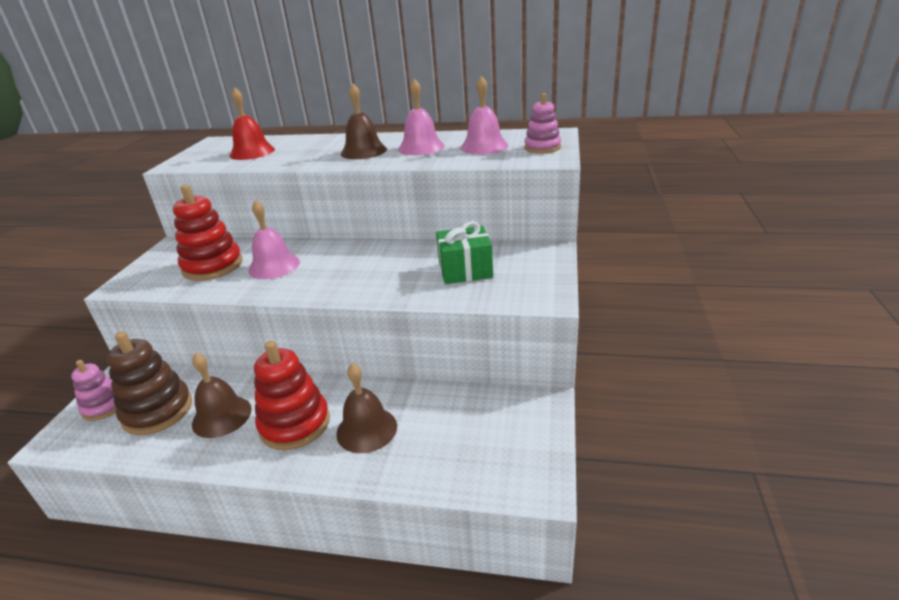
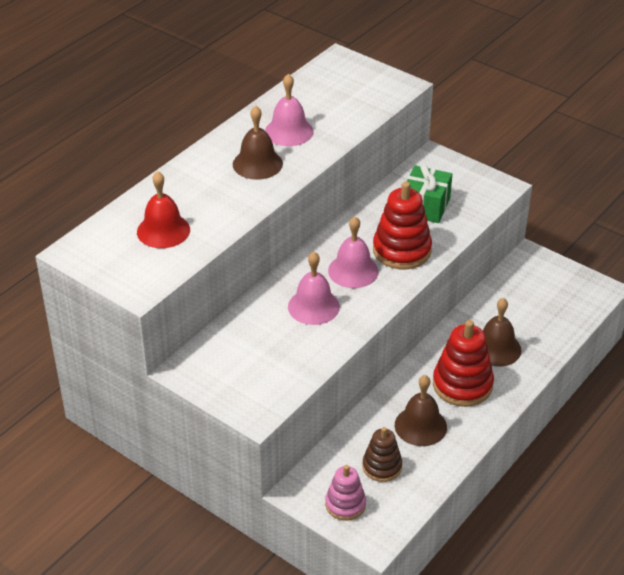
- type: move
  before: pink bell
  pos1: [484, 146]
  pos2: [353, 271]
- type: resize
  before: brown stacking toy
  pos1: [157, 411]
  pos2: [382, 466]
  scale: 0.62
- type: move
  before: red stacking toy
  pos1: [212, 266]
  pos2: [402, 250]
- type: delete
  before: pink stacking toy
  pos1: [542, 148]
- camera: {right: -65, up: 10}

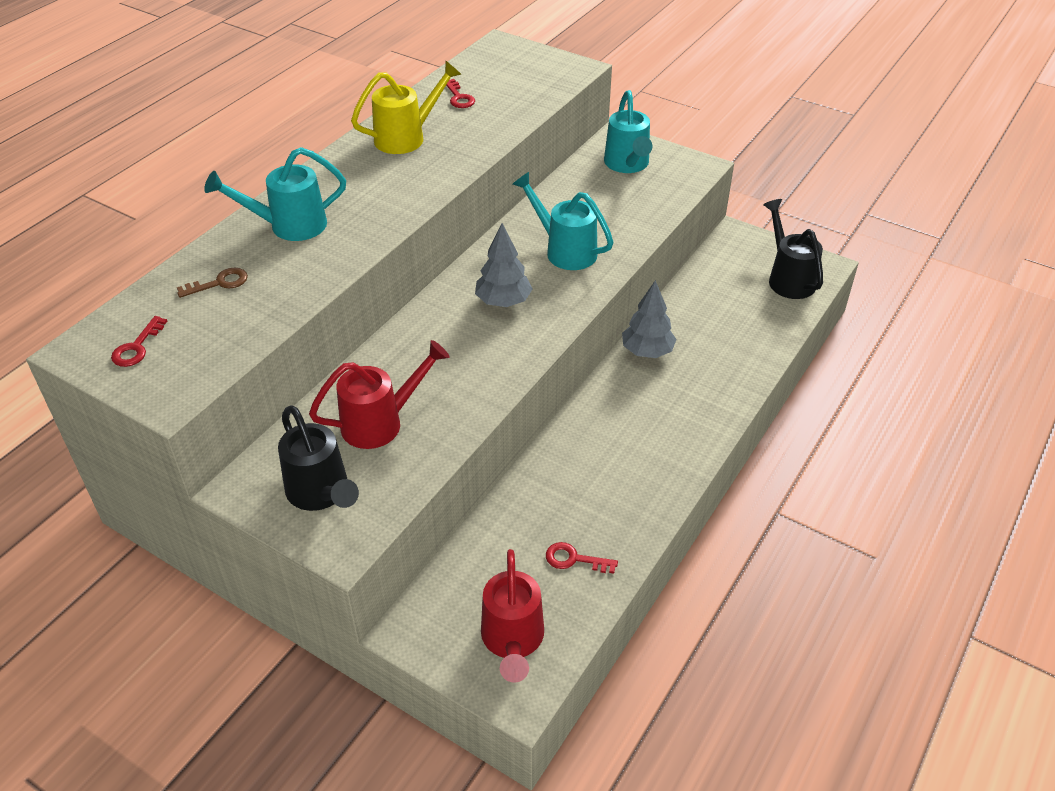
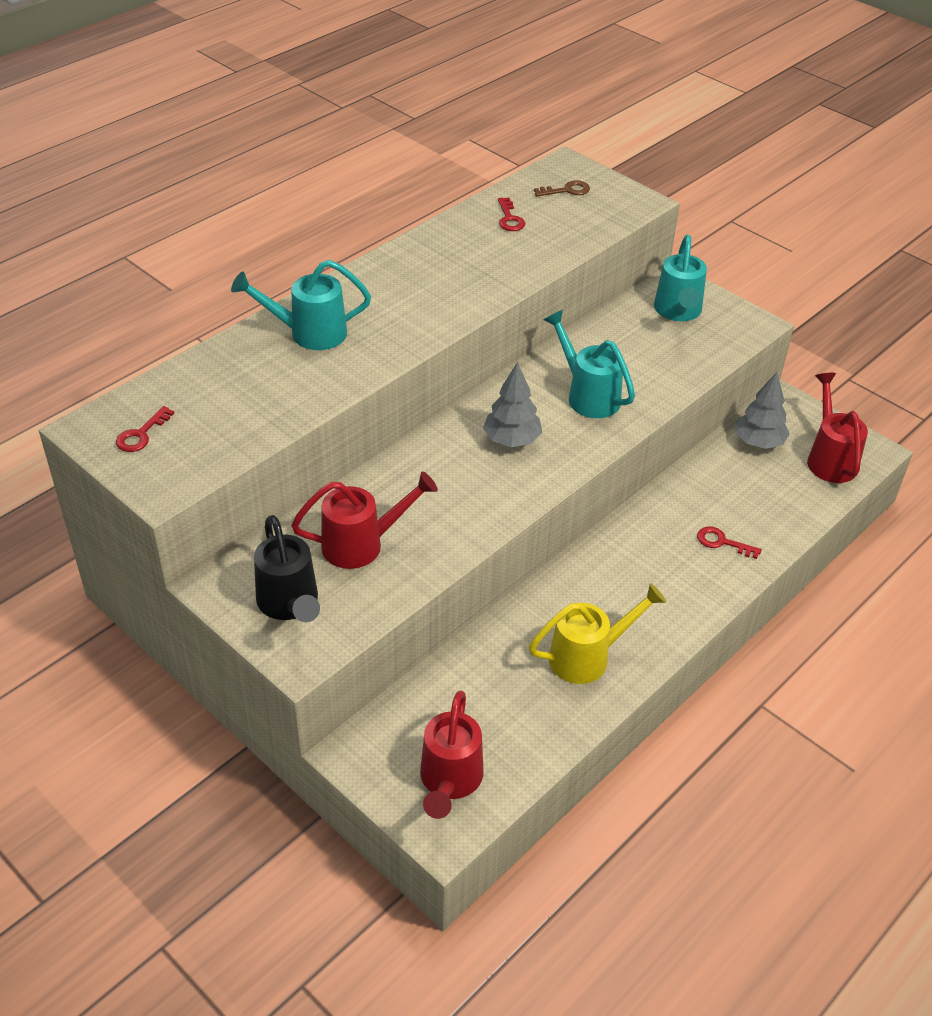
- type: move
  before: yellow watering can
  pos1: [406, 137]
  pos2: [587, 657]
- type: move
  before: brown key
  pos1: [219, 283]
  pos2: [567, 190]
- type: move
  before: red key
  pos1: [574, 559]
  pos2: [722, 542]
- type: move
  before: grey tree
  pos1: [647, 351]
  pos2: [758, 442]
- type: recolor
  before: black watering can
  after: red watering can
  pos1: [788, 278]
  pos2: [829, 458]
- camera: {right: 10, up: 0}

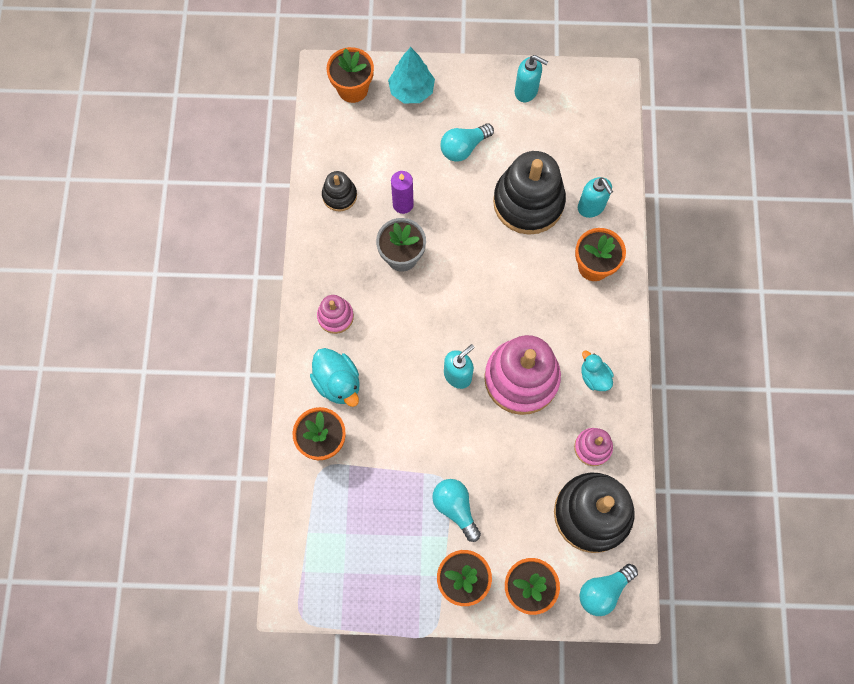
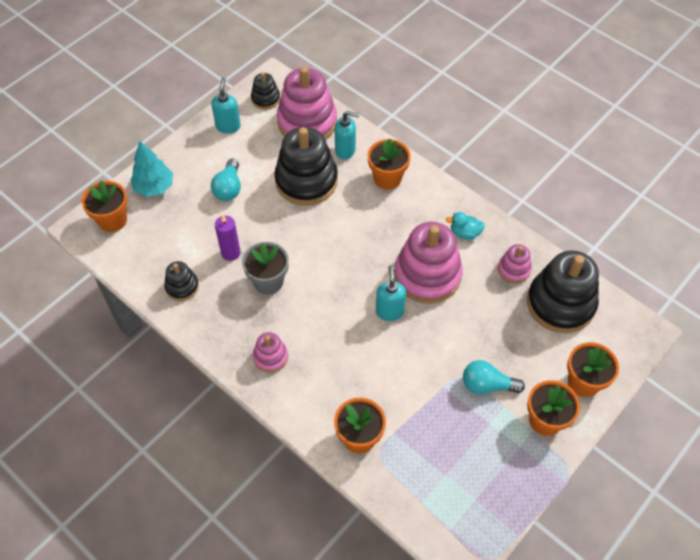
- type: rotate
  before: turquoise soap dispenser
  pos1: [526, 91]
  pos2: [228, 126]
  turn: -60
- type: insert
  after: black stacking toy
  pos2: [265, 99]
- type: insert
  after: pink stacking toy
  pos2: [307, 122]
- type: delete
  before: turquoise duck
  pos1: [338, 383]
- type: delete
  before: turquoise light bulb
  pos1: [603, 591]
- camera: {right: -50, up: -15}

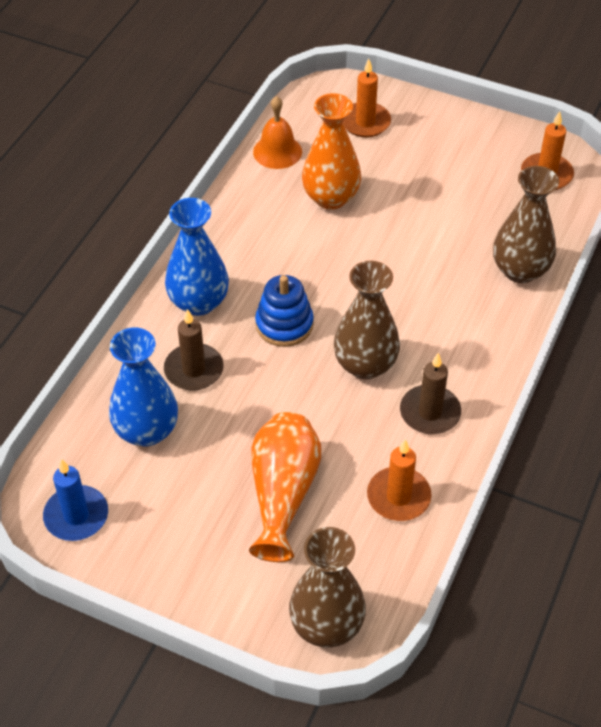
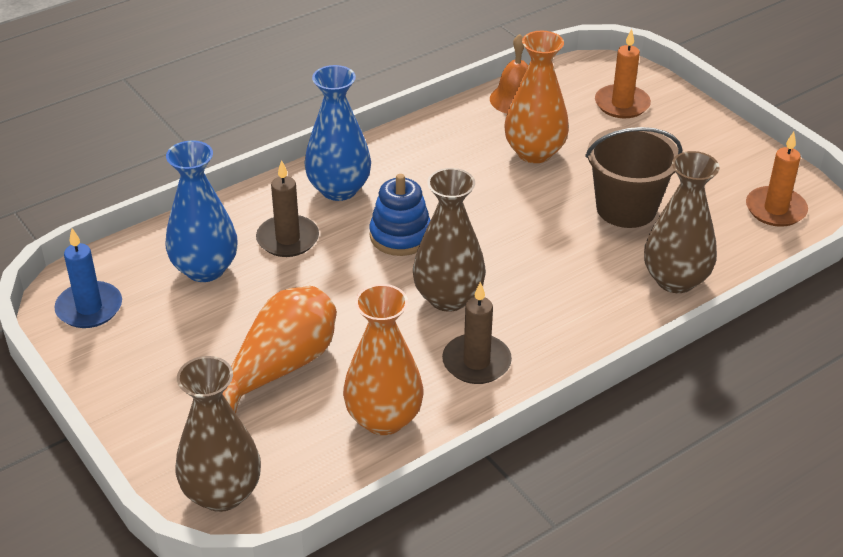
- type: replace
  before: orange candle
  after: orange vase
  pos1: [398, 496]
  pos2: [383, 418]
- type: insert
  after: brown bucket
  pos2: [626, 208]
- camera: {right: 30, up: -10}

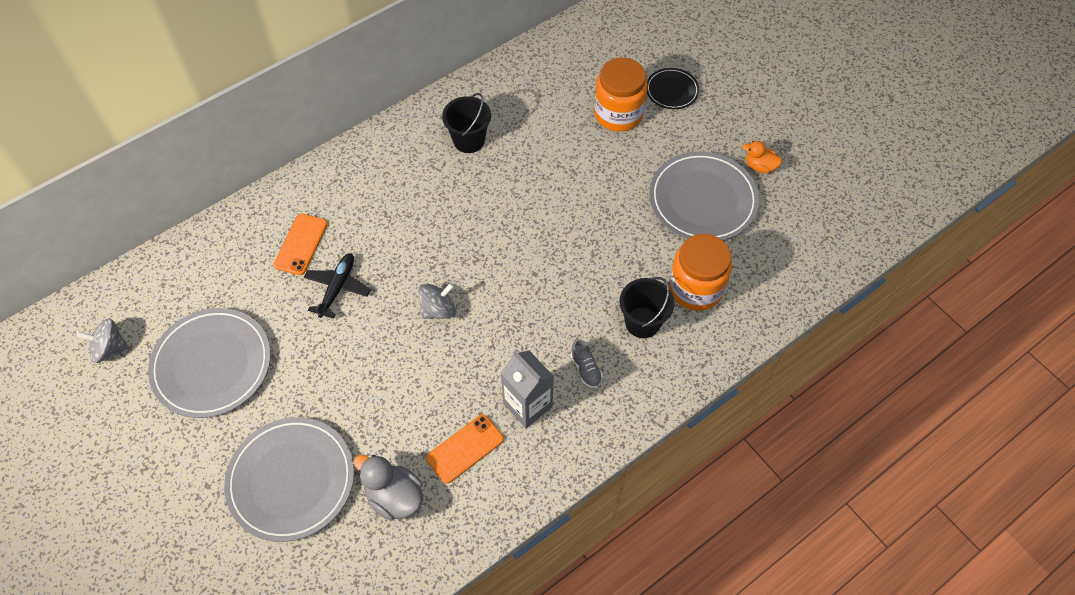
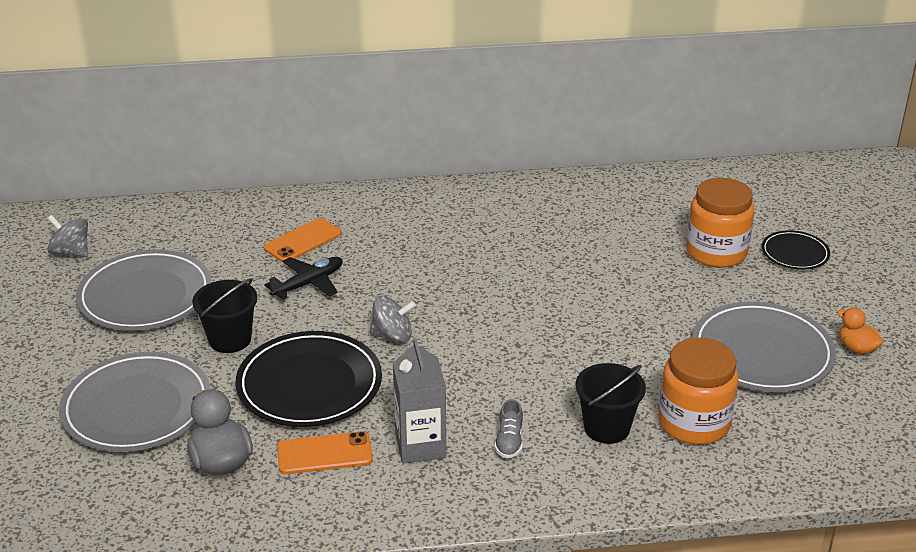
- type: move
  before: black bucket
  pos1: [469, 140]
  pos2: [230, 340]
- type: insert
  after: black plate
  pos2: [309, 384]
- camera: {right: 30, up: -25}

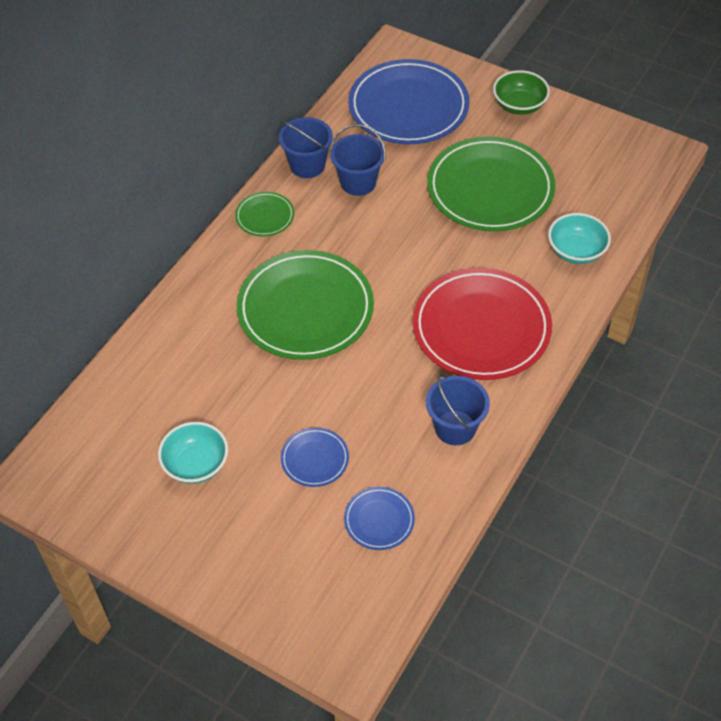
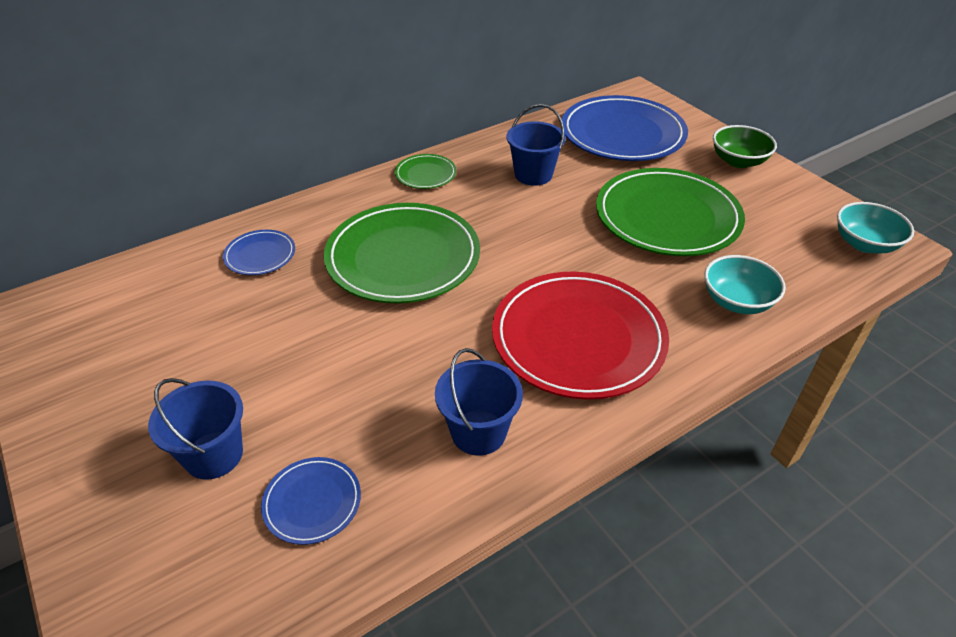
- type: move
  before: blue bucket
  pos1: [307, 165]
  pos2: [213, 455]
- type: move
  before: blue plate
  pos1: [315, 459]
  pos2: [260, 255]
- type: move
  before: turquoise bowl
  pos1: [196, 464]
  pos2: [865, 244]
- camera: {right: 25, up: -10}

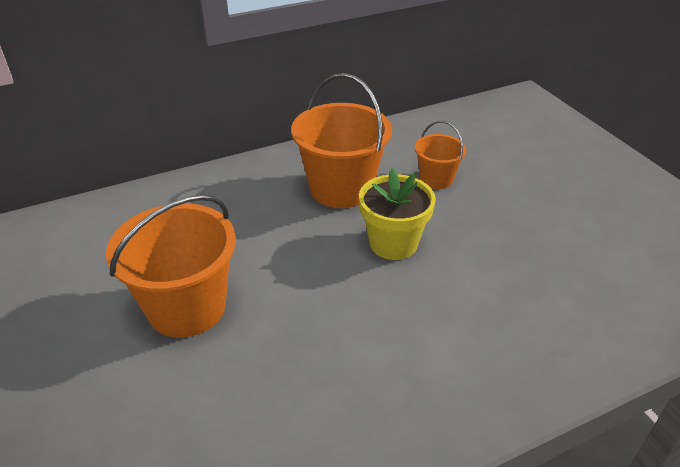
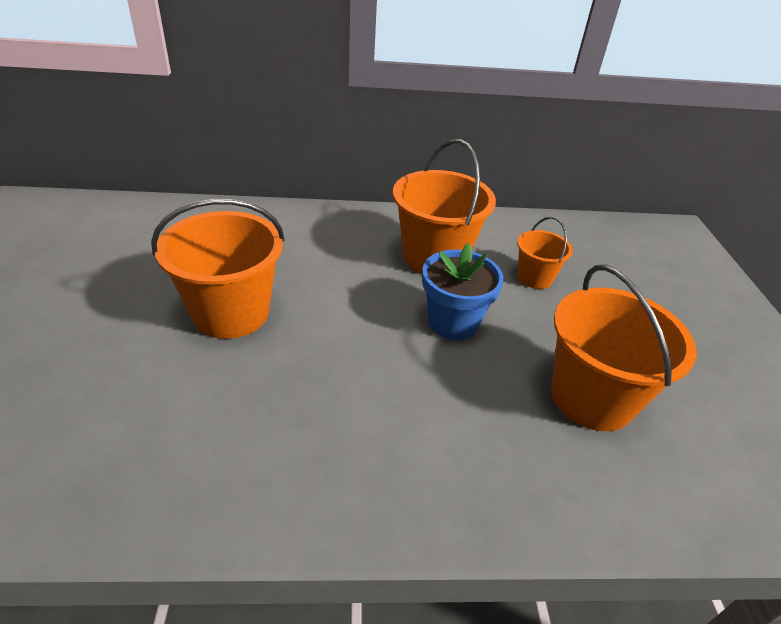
- type: recolor
  before: yellow flower pot
  after: blue flower pot
  pos1: [393, 243]
  pos2: [453, 322]
- type: insert
  after: orange bucket
  pos2: [592, 398]
- camera: {right: 20, up: 0}

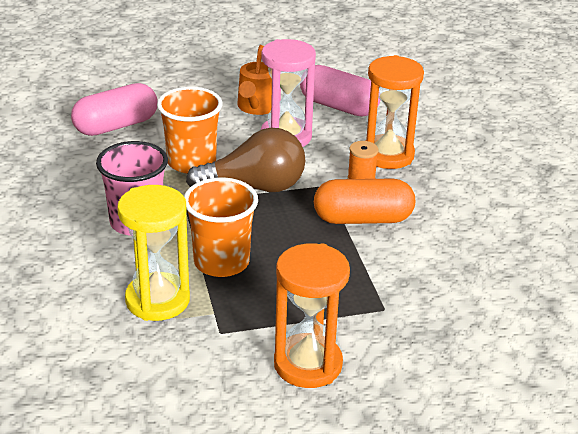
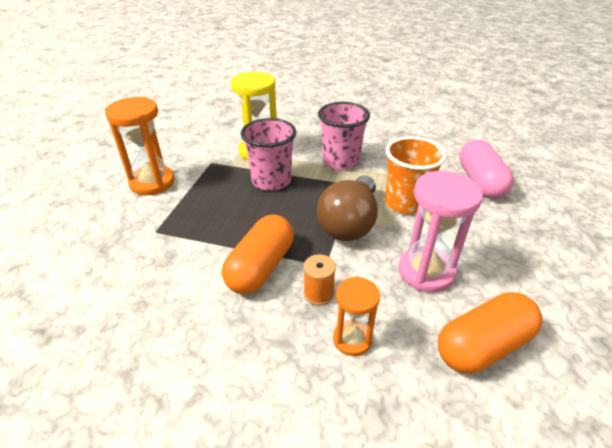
- type: recolor
  before: orange cup
  after: pink cup
  pos1: [221, 262]
  pos2: [271, 181]
- type: resize
  before: orange hourglass
  pos1: [387, 155]
  pos2: [352, 339]
  scale: 0.6
- type: recolor
  before: pink capsule
  after: orange capsule
  pos1: [338, 106]
  pos2: [483, 346]
- type: delete
  before: orange watering can
  pos1: [257, 107]
- camera: {right: 120, up: 5}

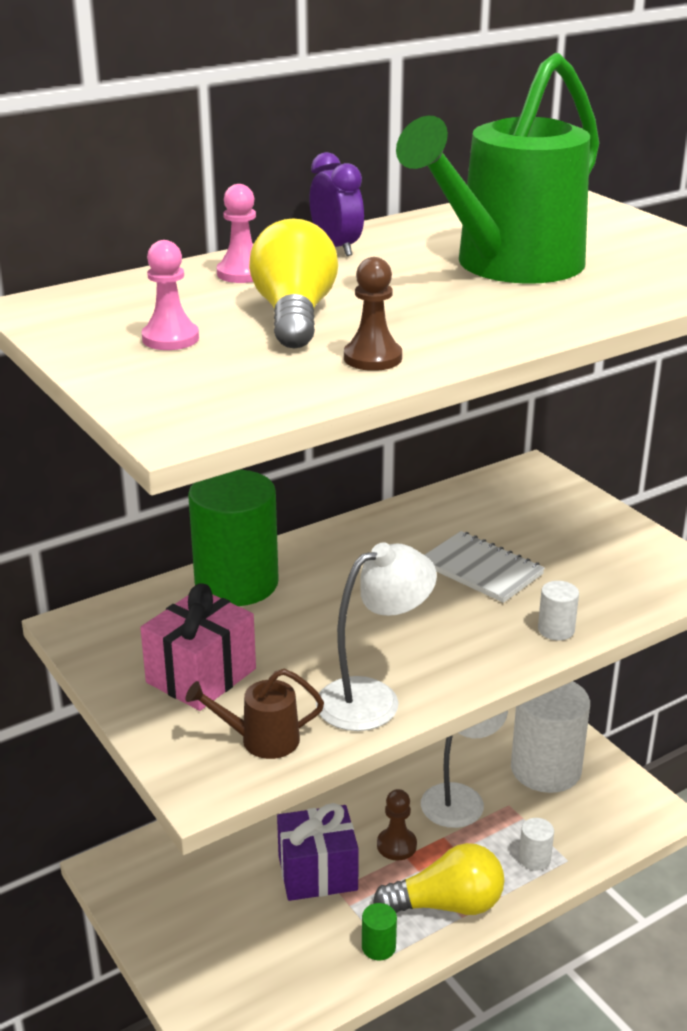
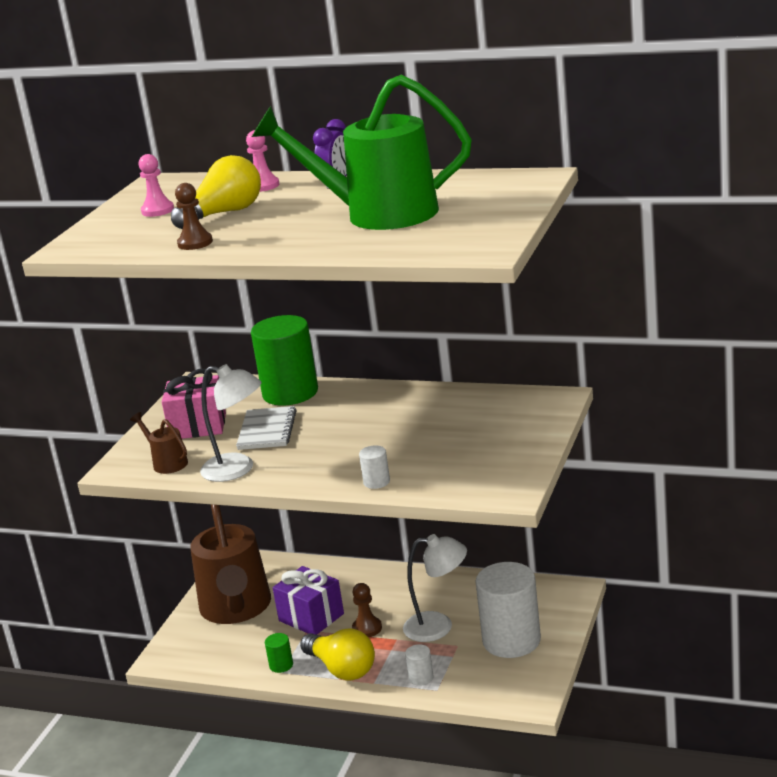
- type: insert
  after: brown watering can
  pos2: [236, 610]
- type: move
  before: white notebook
  pos1: [481, 569]
  pos2: [267, 430]
- camera: {right: 55, up: -5}

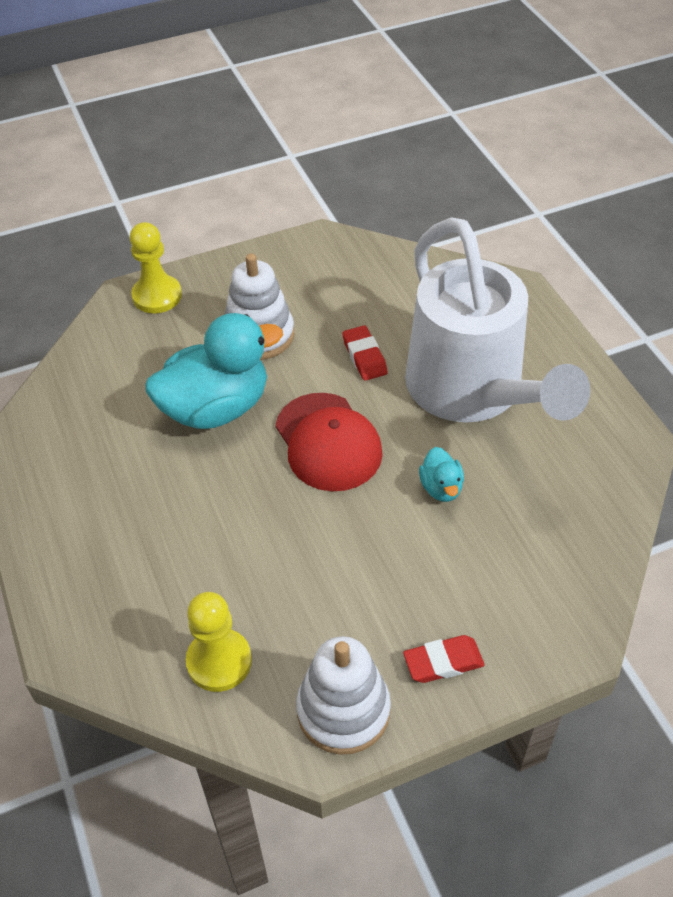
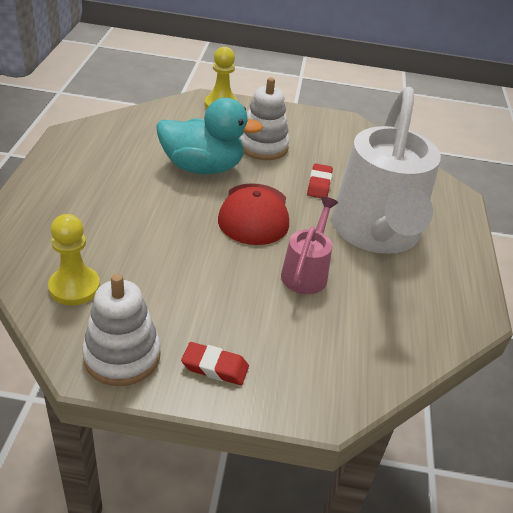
- type: replace
  before: turquoise duck
  after: pink watering can
  pos1: [441, 488]
  pos2: [306, 272]
- camera: {right: 25, up: -10}

